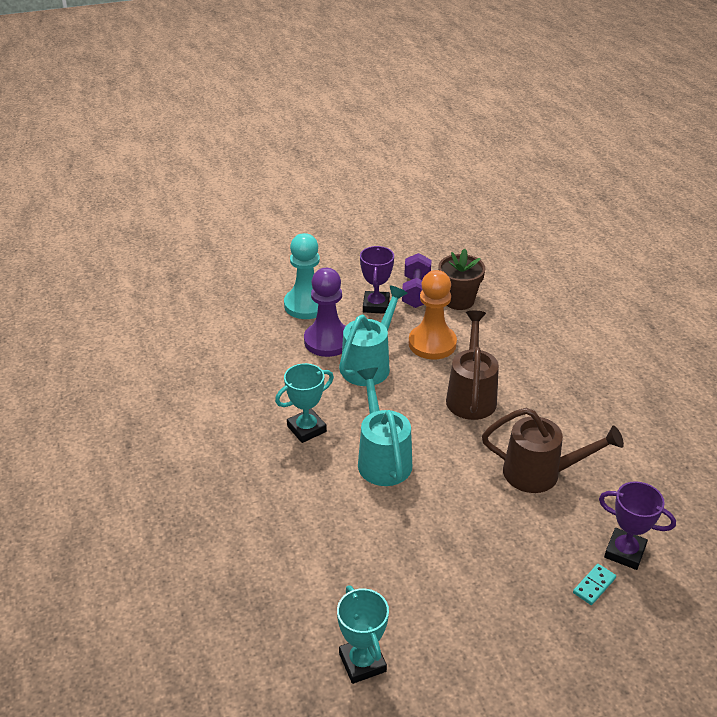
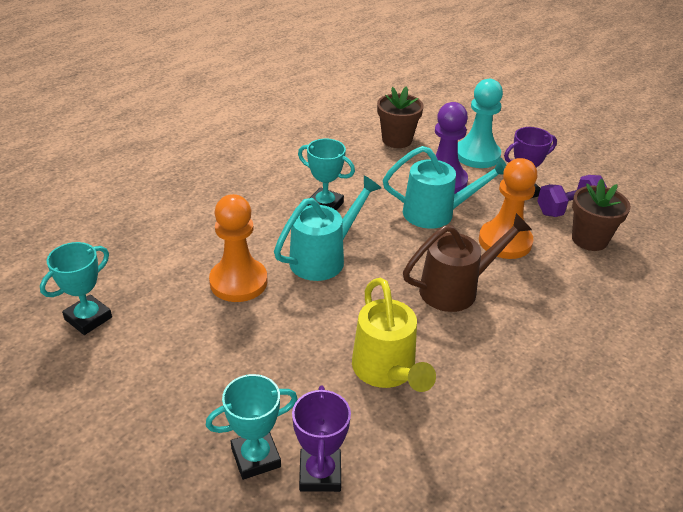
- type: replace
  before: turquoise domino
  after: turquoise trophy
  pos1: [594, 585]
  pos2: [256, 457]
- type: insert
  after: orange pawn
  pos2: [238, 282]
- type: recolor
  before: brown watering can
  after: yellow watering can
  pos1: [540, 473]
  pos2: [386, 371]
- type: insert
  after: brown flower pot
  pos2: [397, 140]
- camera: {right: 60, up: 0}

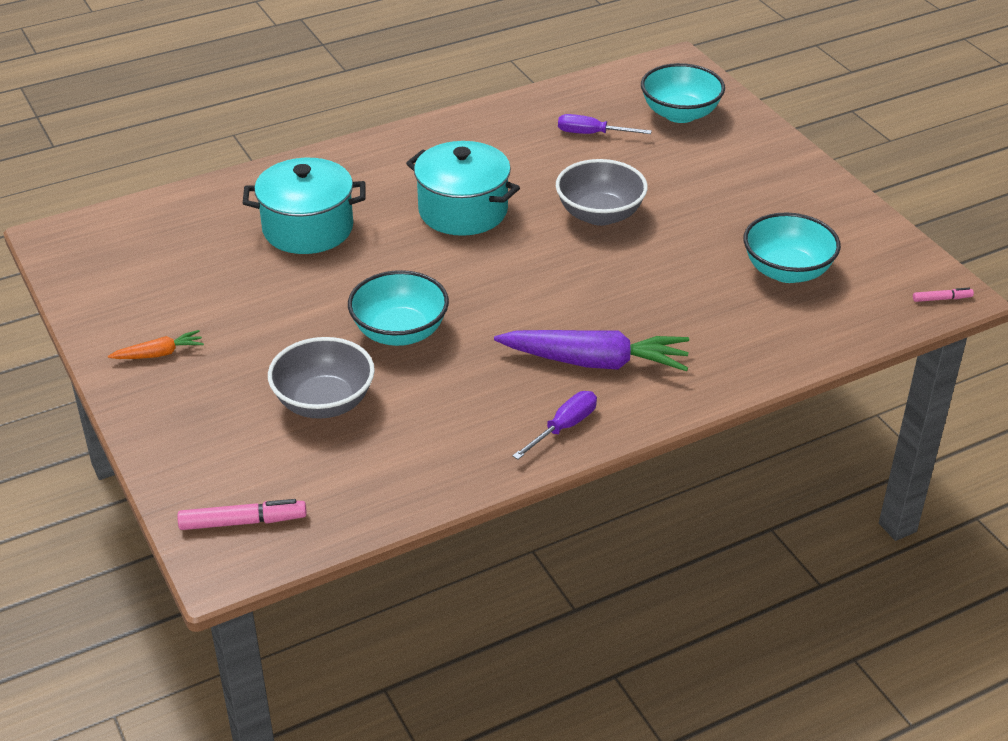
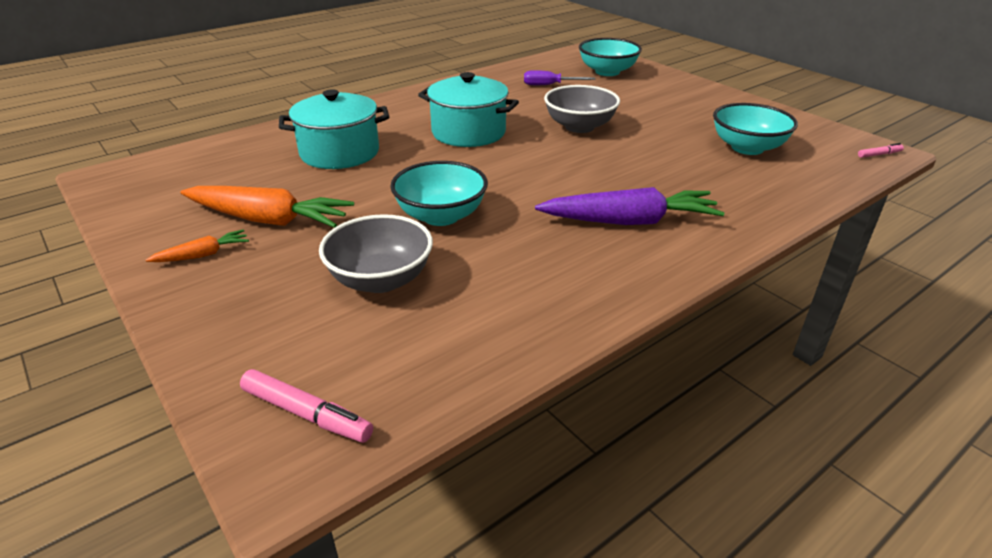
- type: insert
  after: orange carrot
  pos2: [268, 220]
- type: rotate
  before: pink marker
  pos1: [243, 522]
  pos2: [307, 414]
  turn: 45
- type: delete
  before: purple screwdriver
  pos1: [563, 427]
- camera: {right: -10, up: -5}

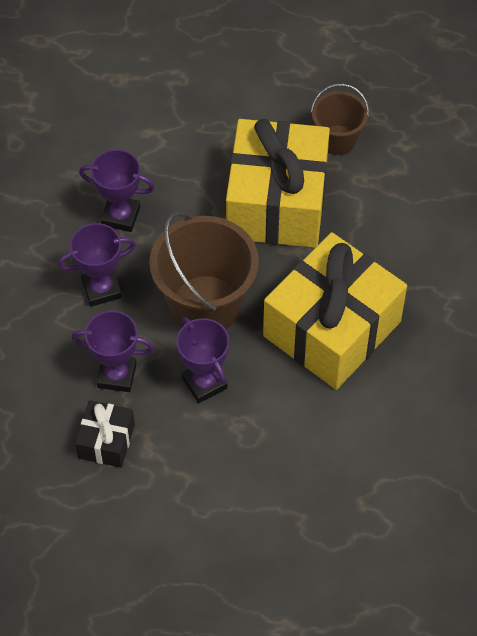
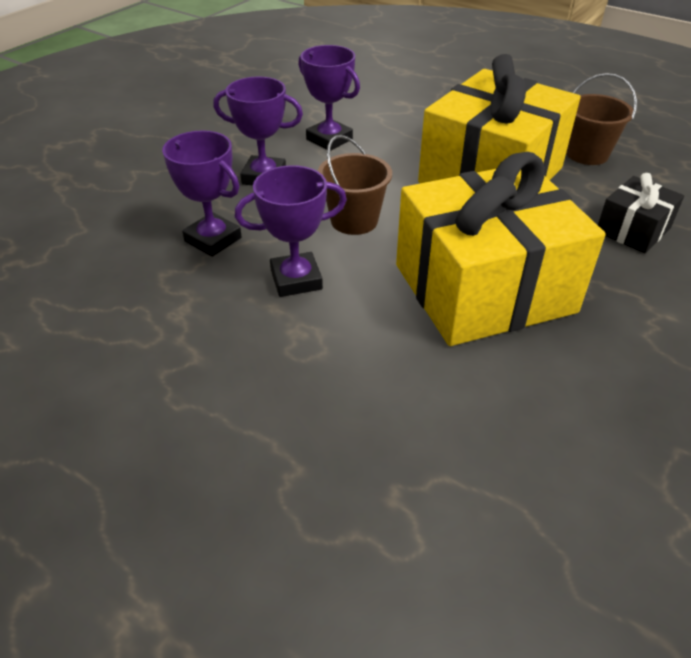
- type: rotate
  before: purple trophy
  pos1: [204, 383]
  pos2: [296, 279]
  turn: 75
- type: resize
  before: brown bucket
  pos1: [205, 305]
  pos2: [354, 220]
  scale: 0.56
- type: move
  before: black gift
  pos1: [106, 441]
  pos2: [633, 230]
- camera: {right: 30, up: -15}

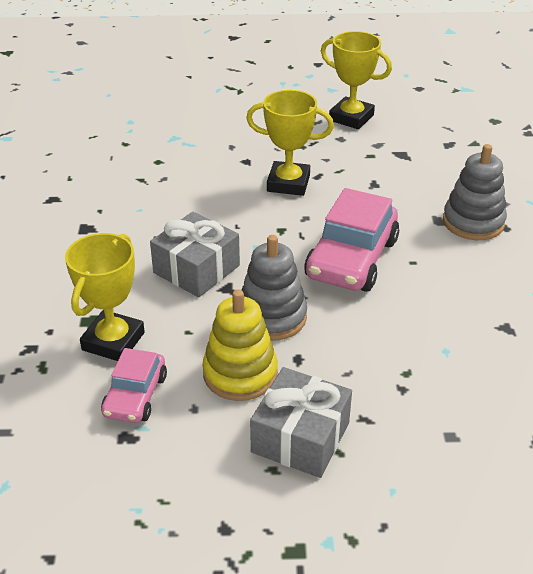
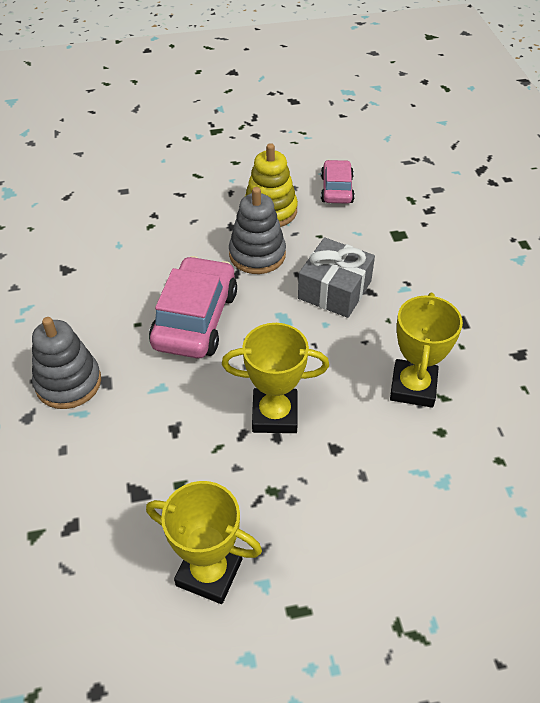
- type: move
  before: yellow trophy
  pos1: [113, 341]
  pos2: [413, 387]
- type: delete
  before: grey gift
  pos1: [300, 437]
- camera: {right: 170, up: 10}

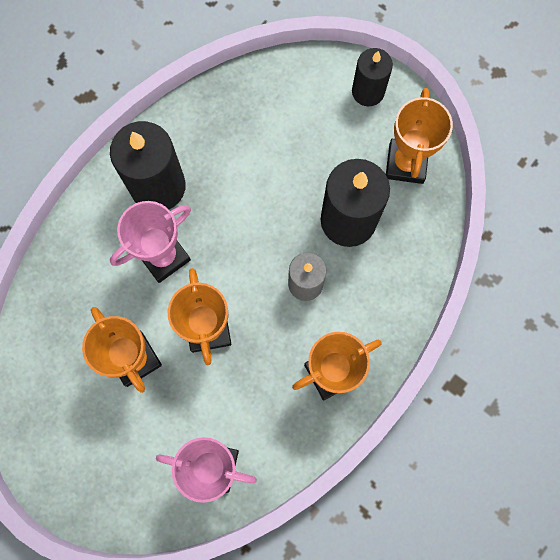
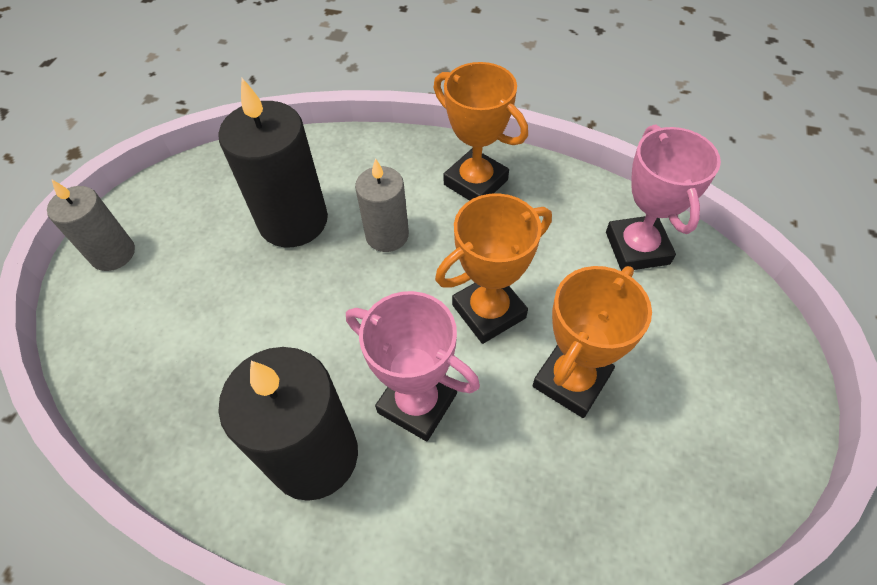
- type: recolor
  before: black candle
  after: grey candle
  pos1: [368, 91]
  pos2: [113, 254]
- type: delete
  before: orange trophy
  pos1: [406, 163]
- camera: {right: -110, up: -20}

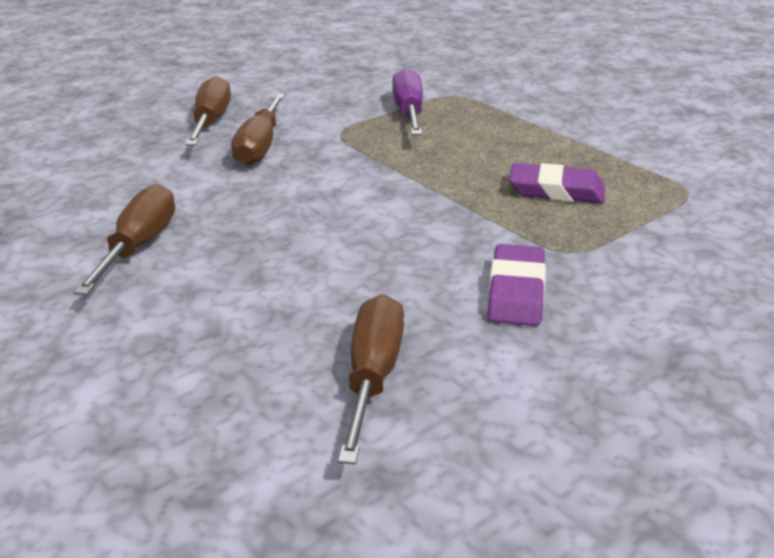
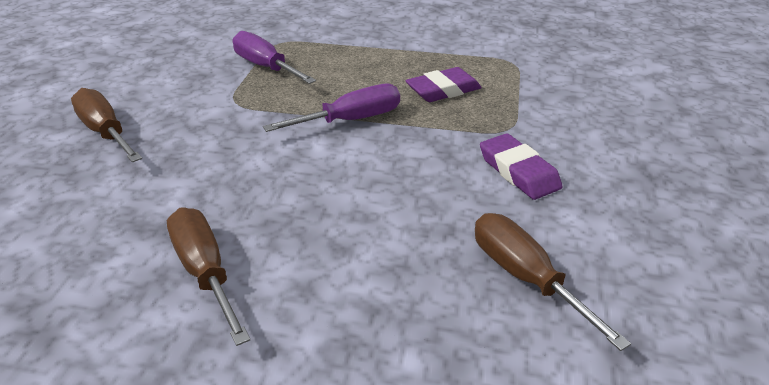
- type: insert
  after: purple screwdriver
  pos2: [351, 120]
- type: delete
  before: brown screwdriver
  pos1: [260, 146]
- camera: {right: -40, up: 5}

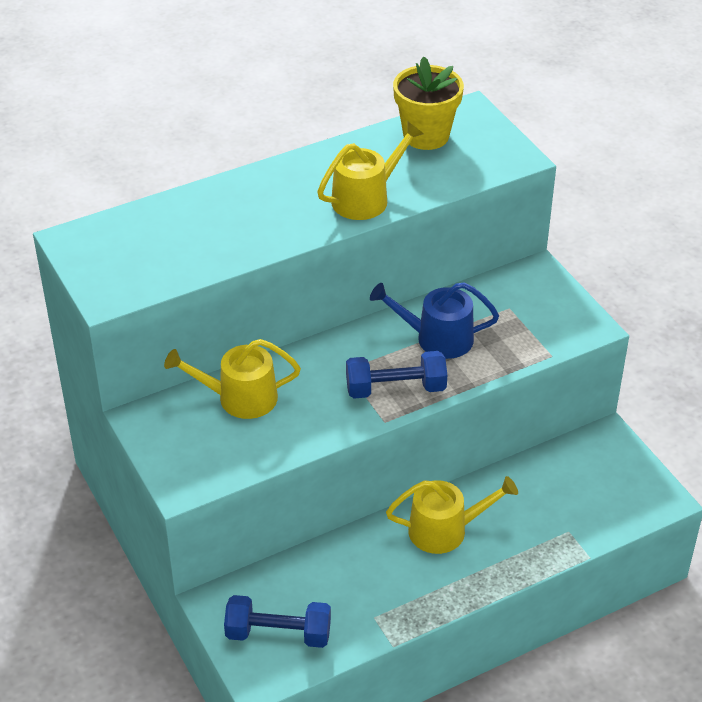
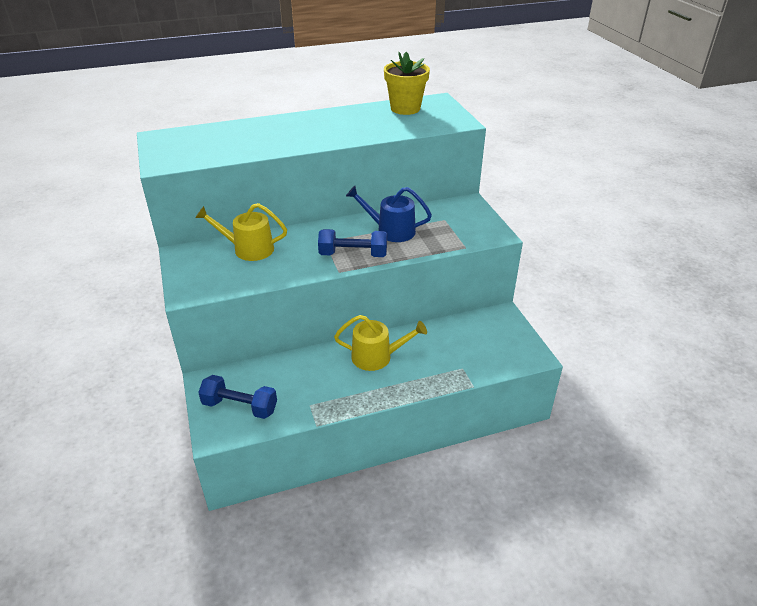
- type: delete
  before: yellow watering can
  pos1: [365, 198]
- camera: {right: 10, up: -5}

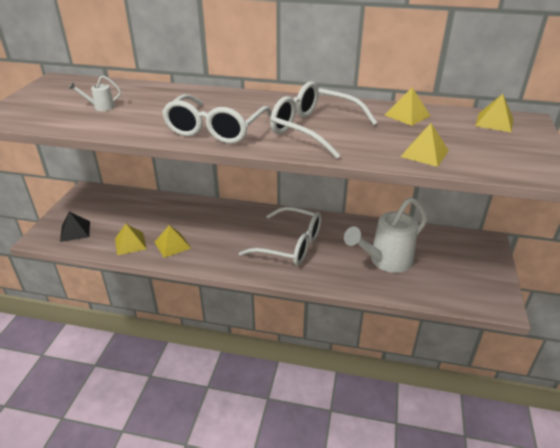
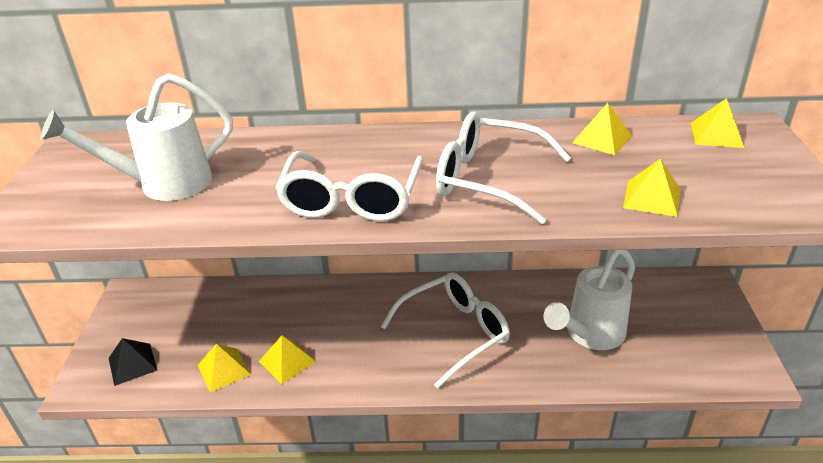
- type: resize
  before: white watering can
  pos1: [100, 107]
  pos2: [163, 185]
  scale: 2.35
- type: rotate
  before: white glasses
  pos1: [290, 245]
  pos2: [455, 332]
  turn: -45
- camera: {right: -10, up: 0}

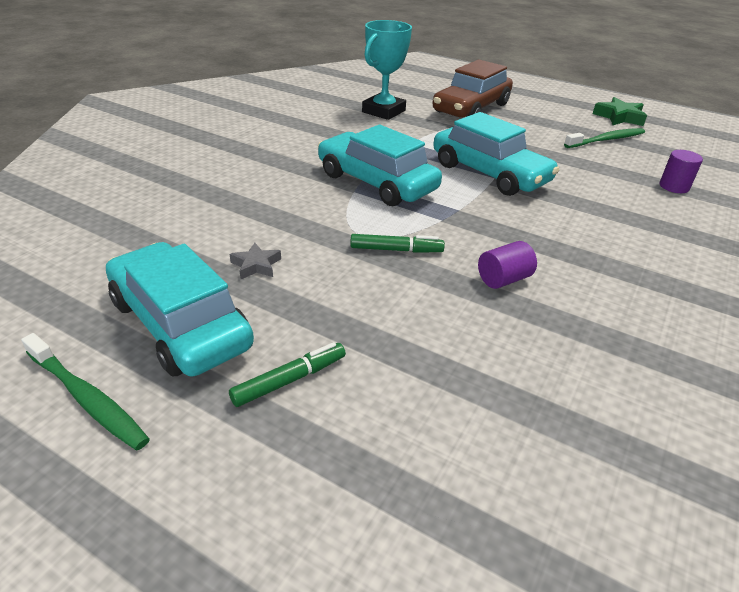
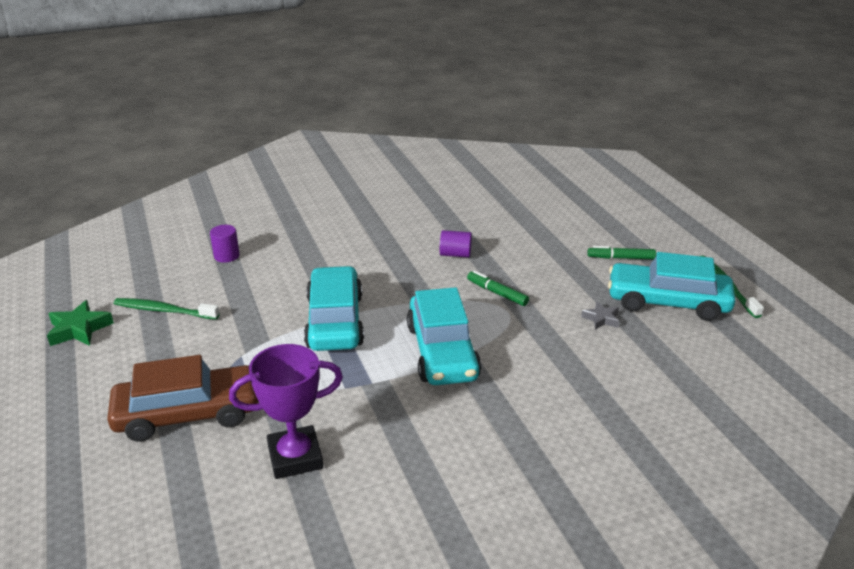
- type: recolor
  before: turquoise trophy
  after: purple trophy
  pos1: [383, 111]
  pos2: [295, 457]
- type: rotate
  before: turquoise car
  pos1: [180, 323]
  pos2: [667, 302]
  turn: 105
- camera: {right: -140, up: -5}

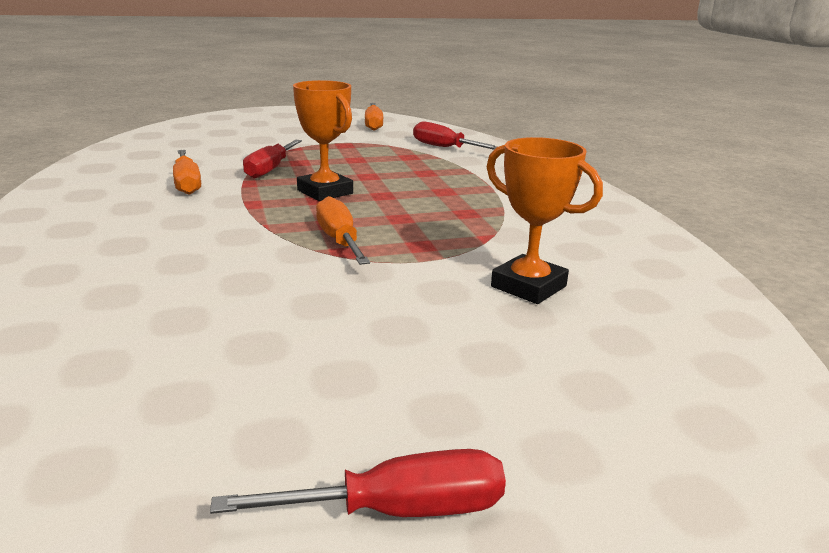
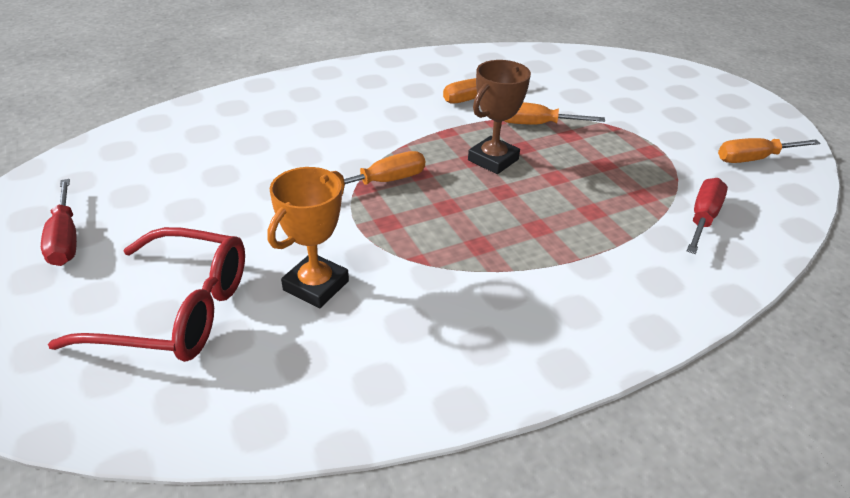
- type: insert
  after: red glasses
  pos2: [176, 310]
- type: recolor
  before: orange trophy
  after: brown trophy
  pos1: [325, 192]
  pos2: [493, 160]
- type: recolor
  before: red screwdriver
  after: orange screwdriver
  pos1: [270, 169]
  pos2: [536, 124]
- camera: {right: 80, up: 15}

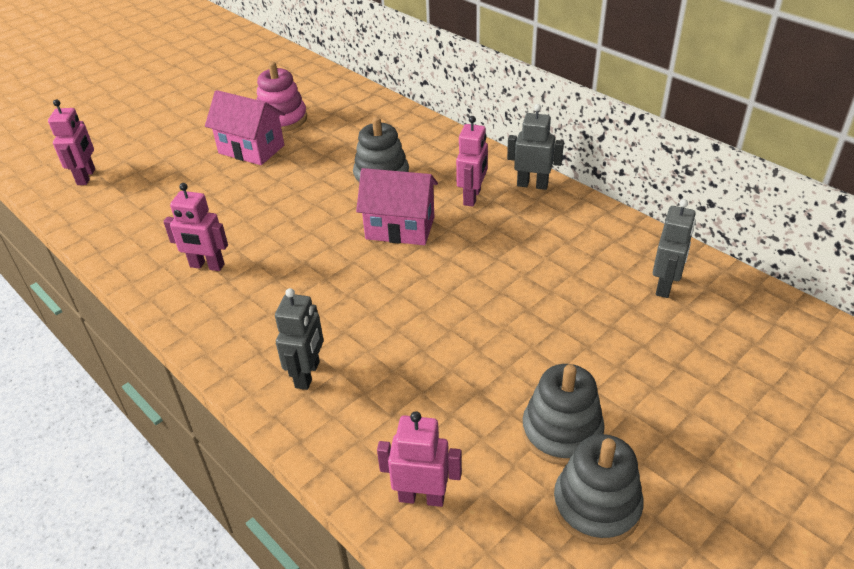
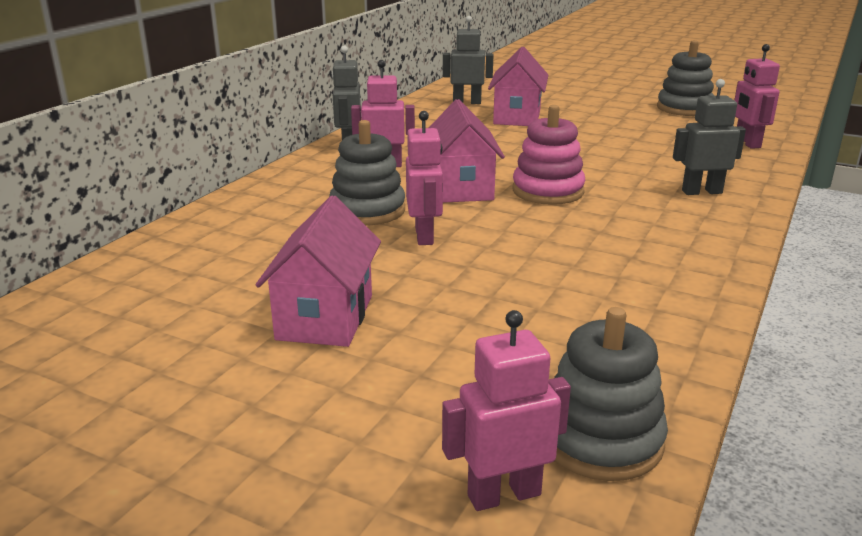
- type: move
  before: pink robot
  pos1: [207, 266]
  pos2: [424, 236]
- type: insert
  after: pink house
  pos2: [517, 117]
- type: move
  before: pink stacking toy
  pos1: [282, 119]
  pos2: [548, 191]
- type: move
  before: grey stacking toy
  pos1: [561, 432]
  pos2: [600, 439]
- camera: {right: -110, up: -15}

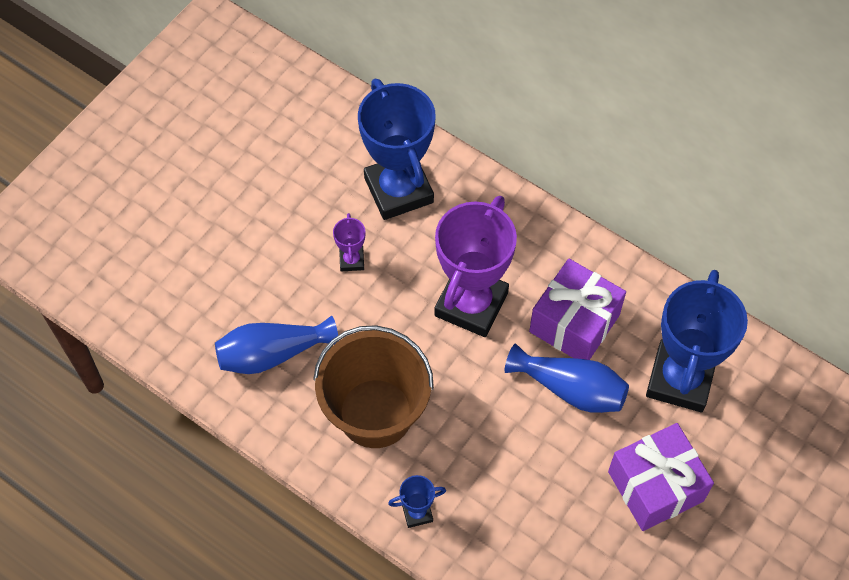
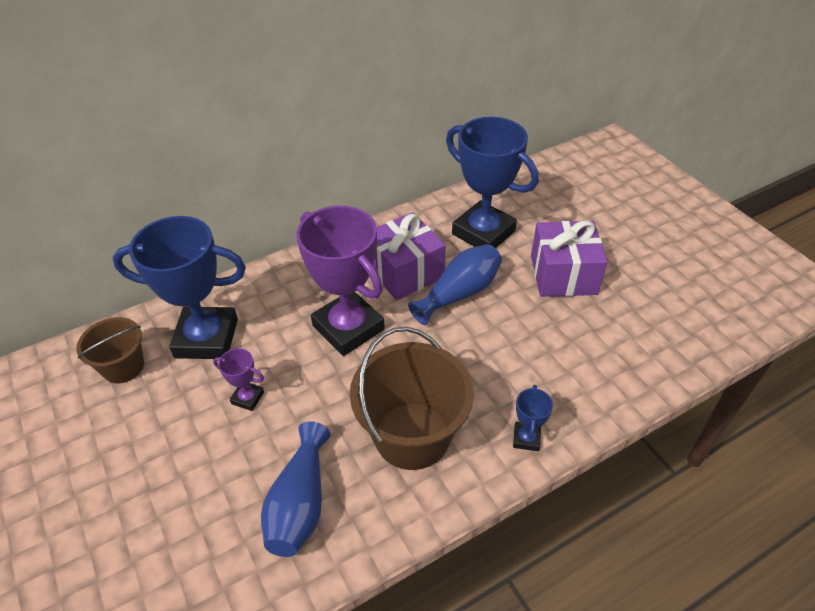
- type: insert
  after: brown bucket
  pos2: [123, 367]
- camera: {right: -65, up: -15}

